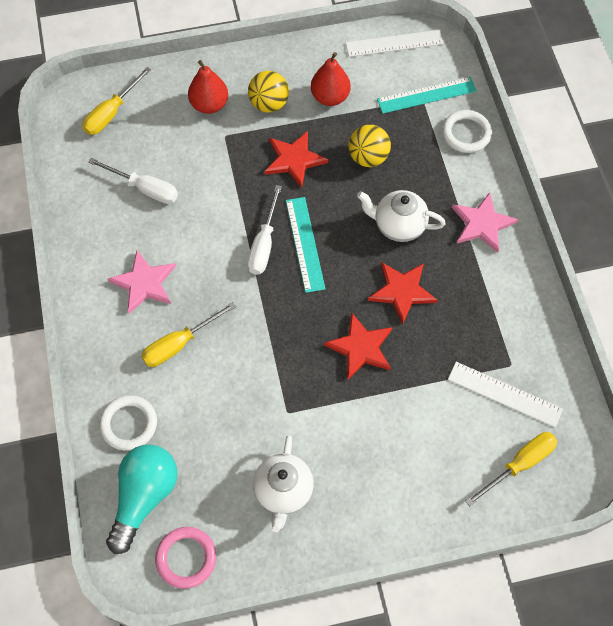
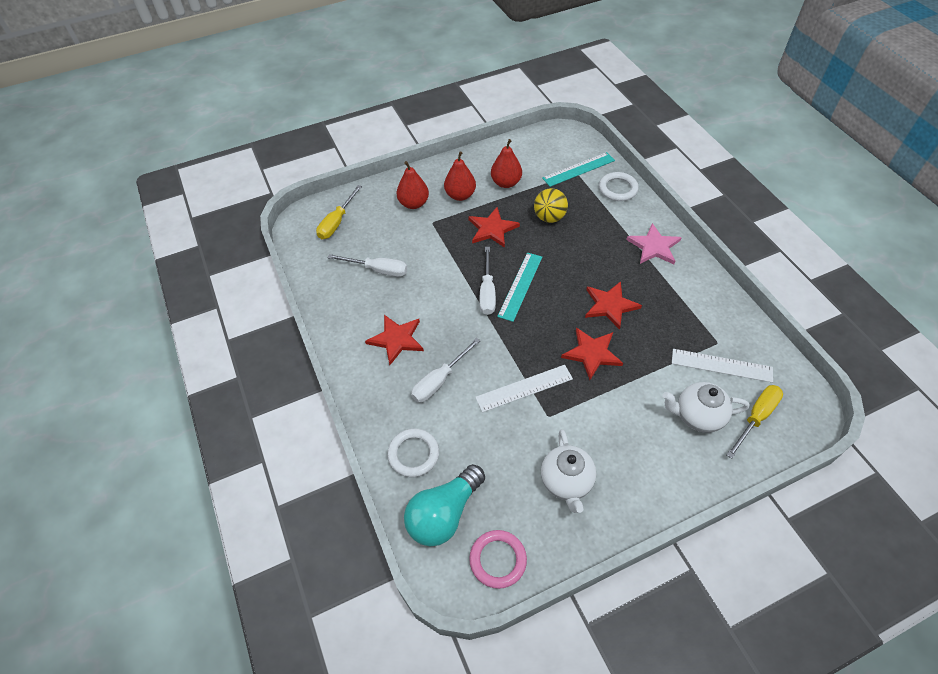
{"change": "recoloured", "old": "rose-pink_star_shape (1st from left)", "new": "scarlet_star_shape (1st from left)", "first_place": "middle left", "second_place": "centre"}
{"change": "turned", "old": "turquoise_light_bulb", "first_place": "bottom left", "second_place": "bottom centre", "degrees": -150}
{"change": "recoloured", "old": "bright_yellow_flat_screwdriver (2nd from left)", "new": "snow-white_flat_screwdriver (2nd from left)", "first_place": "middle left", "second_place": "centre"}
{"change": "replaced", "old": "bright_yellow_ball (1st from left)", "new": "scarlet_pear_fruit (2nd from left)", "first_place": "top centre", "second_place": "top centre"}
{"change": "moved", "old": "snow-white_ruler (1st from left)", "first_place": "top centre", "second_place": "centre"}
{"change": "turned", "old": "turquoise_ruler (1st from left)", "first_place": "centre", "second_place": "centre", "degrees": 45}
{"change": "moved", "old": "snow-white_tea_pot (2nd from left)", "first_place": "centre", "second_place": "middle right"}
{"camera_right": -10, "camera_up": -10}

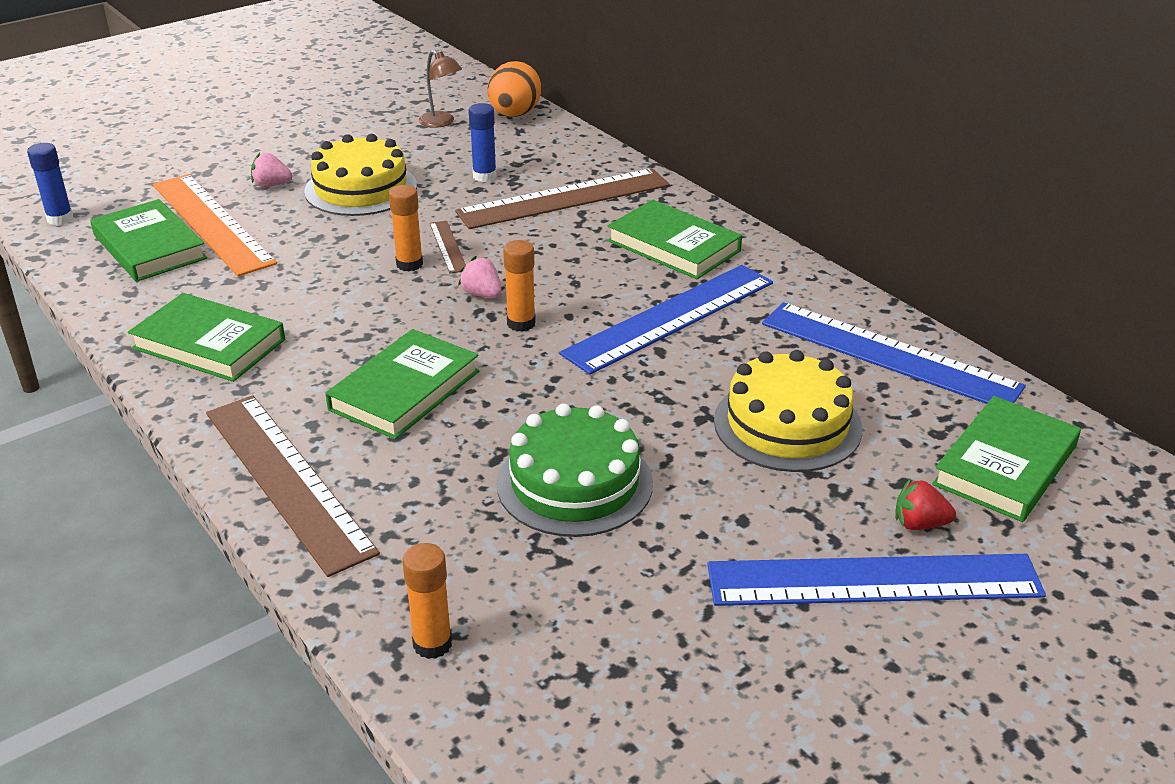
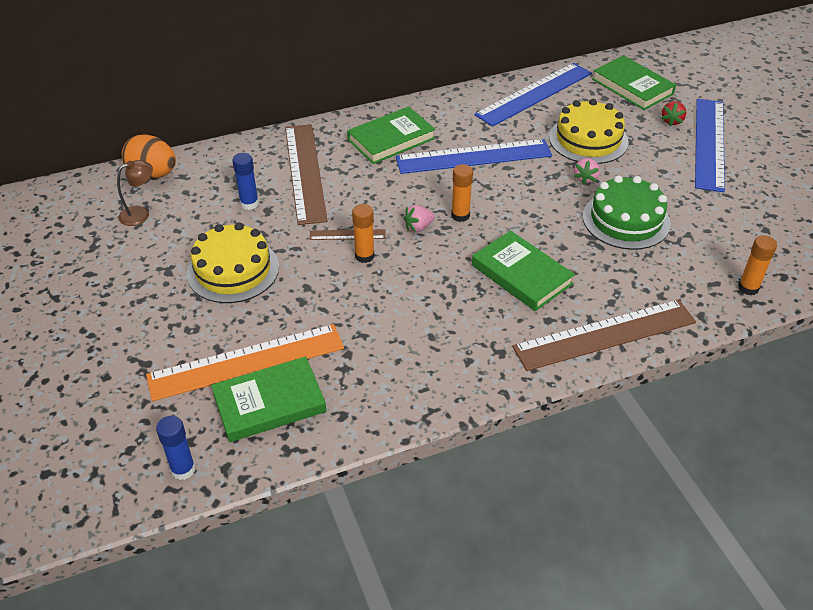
{"change": "turned", "old": "royal_blue_ruler (1st from left)", "first_place": "centre", "second_place": "top centre", "degrees": -75}
{"change": "moved", "old": "rose-pink_berry (1st from left in the first image)", "new": "rose-pink_berry (2nd from left)", "first_place": "top left", "second_place": "top right"}
{"change": "removed", "old": "green_hardback (2nd from left)", "first_place": "middle left"}
{"camera_right": -75, "camera_up": 10}

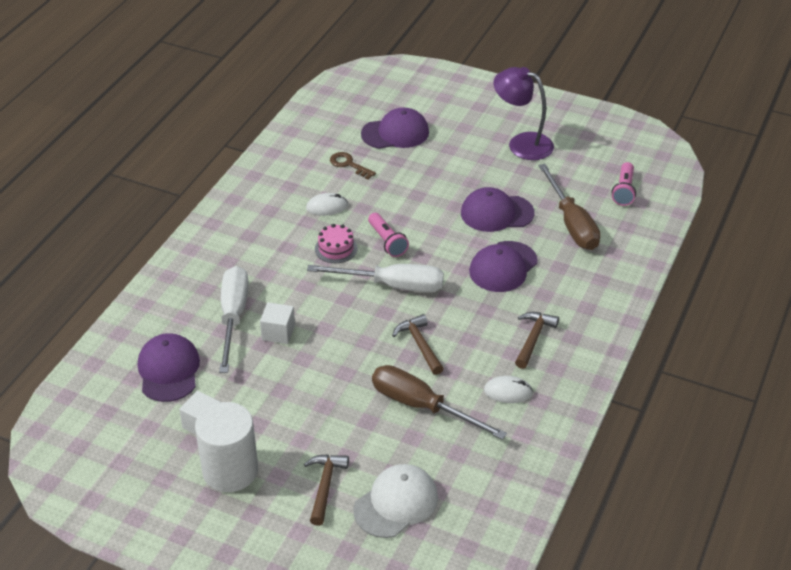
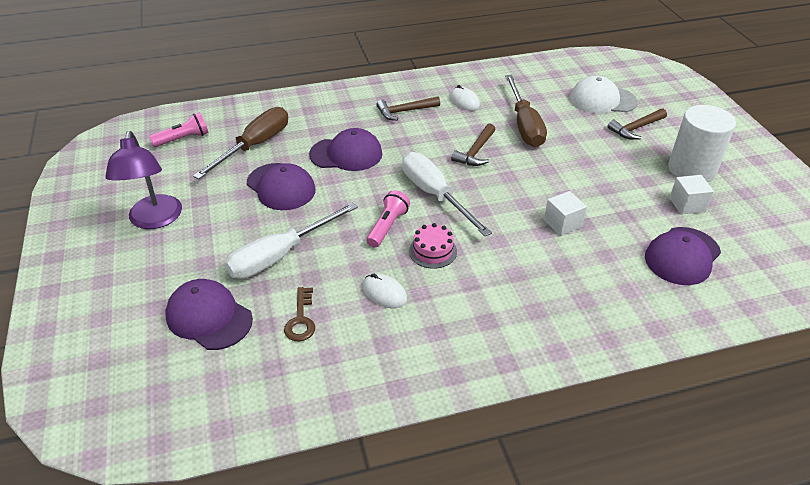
{"change": "moved", "old": "snow-white_flat_screwdriver (1st from left)", "first_place": "middle left", "second_place": "centre"}
{"camera_right": -130, "camera_up": 0}

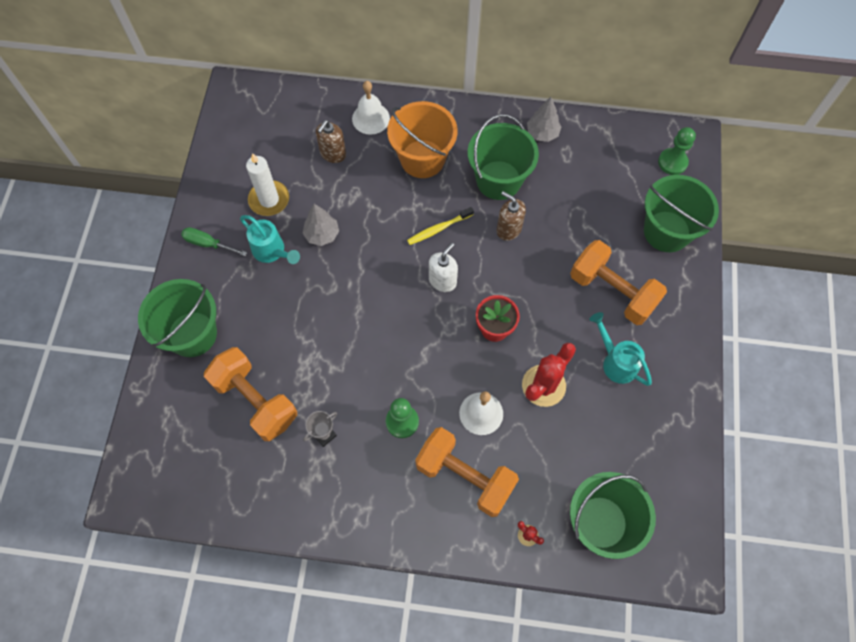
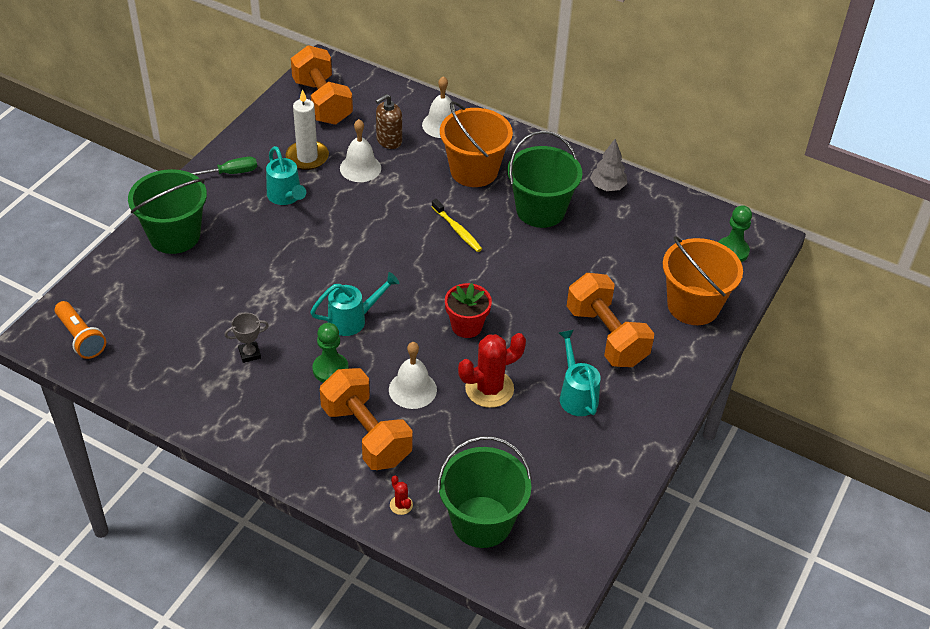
{"change": "added", "new": "bright_orange_pocket_torch", "second_place": "middle left"}
{"change": "turned", "old": "green_flat_screwdriver", "first_place": "middle left", "second_place": "top left", "degrees": 120}
{"change": "moved", "old": "bright_orange_dumbbell (1st from left)", "first_place": "middle left", "second_place": "top centre"}
{"change": "added", "new": "turquoise_watering_can (2nd from left)", "second_place": "centre"}
{"change": "added", "new": "snow-white_bell (1st from left)", "second_place": "top centre"}
{"change": "turned", "old": "bright_yellow_dental_brush", "first_place": "centre", "second_place": "centre", "degrees": -120}
{"change": "recoloured", "old": "green_bucket (4th from left)", "new": "bright_orange_bucket (2nd from left)", "first_place": "top right", "second_place": "middle right"}
{"change": "removed", "old": "gray_tree (1st from left)", "first_place": "centre"}
{"change": "removed", "old": "snow-white_soap_pump", "first_place": "centre"}
{"change": "removed", "old": "dark_brown_soap_pump (2nd from left)", "first_place": "centre"}
{"camera_right": 20, "camera_up": -20}

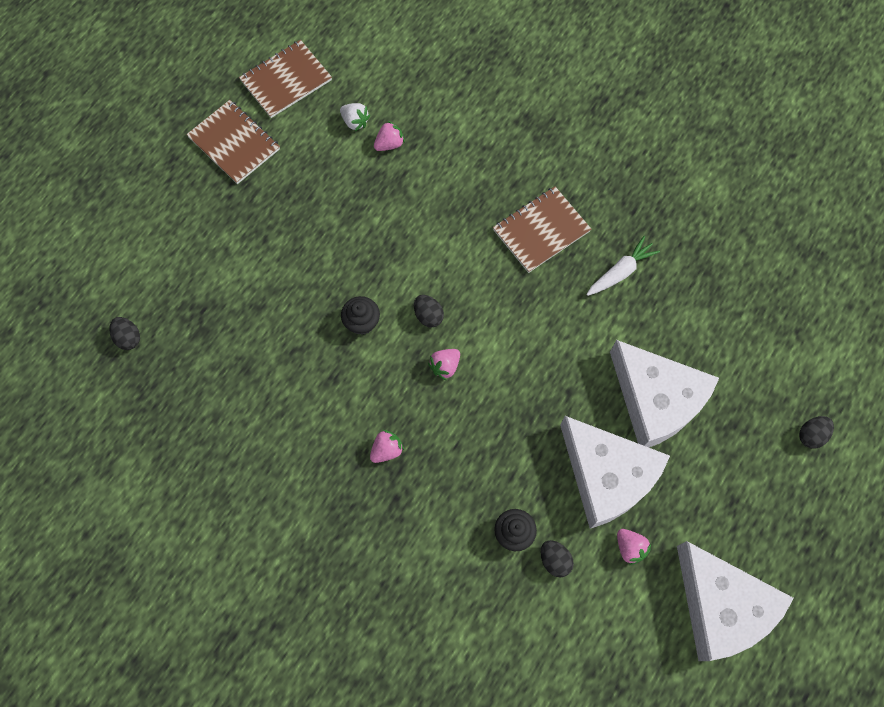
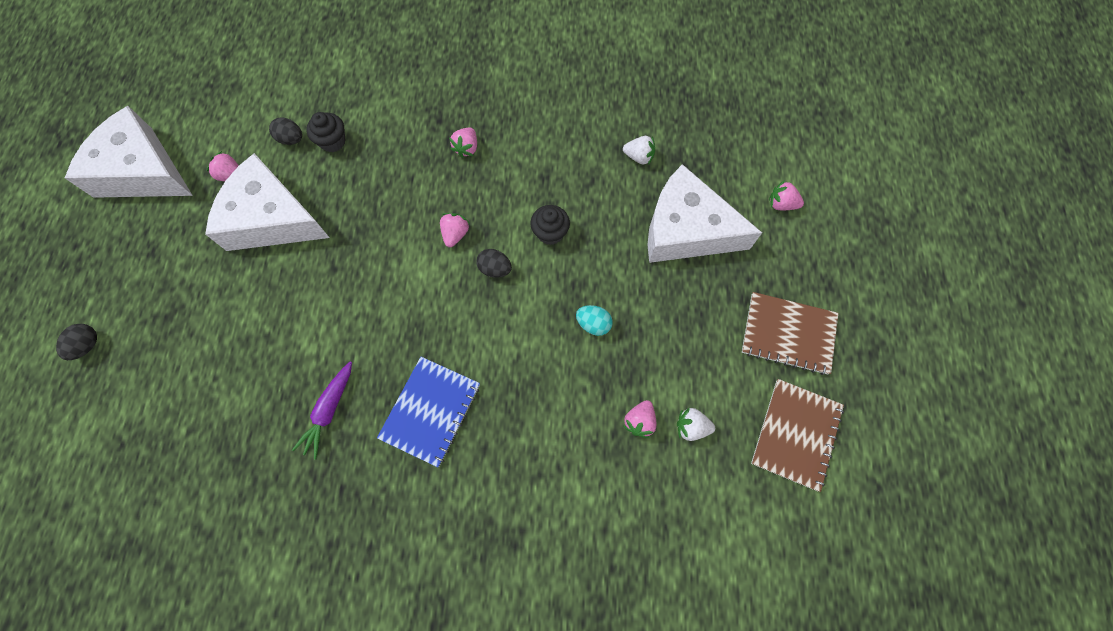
{"change": "recoloured", "old": "snow-white_root_vegetable", "new": "royal_purple_root_vegetable", "first_place": "middle right", "second_place": "middle left"}
{"change": "recoloured", "old": "dark_brown_exercise_book (3rd from left)", "new": "royal_blue_exercise_book", "first_place": "top centre", "second_place": "centre"}
{"change": "added", "new": "turquoise_egg_shape", "second_place": "centre"}
{"change": "added", "new": "snow-white_berry (1st from left)", "second_place": "top centre"}
{"change": "moved", "old": "snow-white_cheese (2nd from left in the first image)", "new": "snow-white_cheese (3rd from left)", "first_place": "middle right", "second_place": "centre"}
{"change": "added", "new": "rose-pink_berry (5th from left)", "second_place": "top right"}
{"change": "removed", "old": "jet-black_egg_shape (1st from left)", "first_place": "middle left"}
{"camera_right": 150, "camera_up": 0}

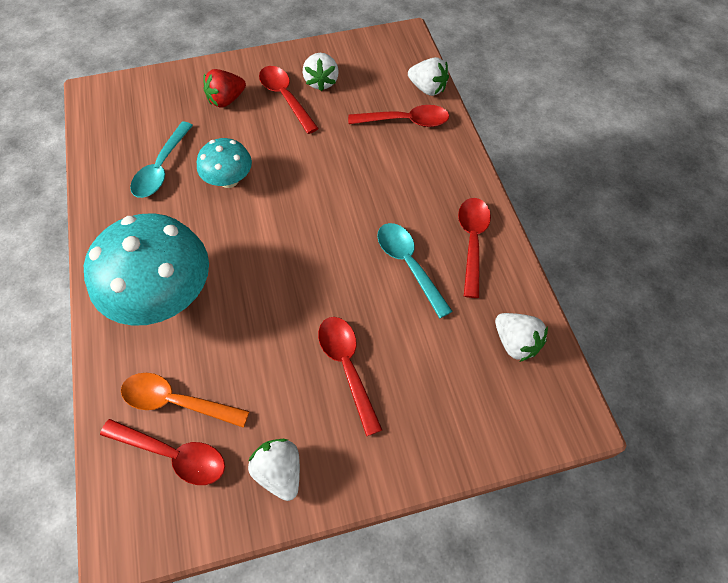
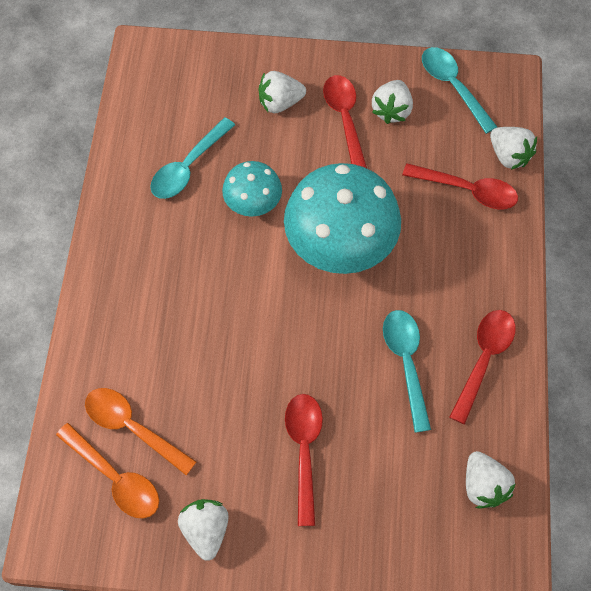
{"change": "recoloured", "old": "scarlet_spoon (1st from left)", "new": "bright_orange_spoon (1st from left)", "first_place": "bottom left", "second_place": "bottom left"}
{"change": "recoloured", "old": "scarlet_berry", "new": "snow-white_berry (2nd from left)", "first_place": "top left", "second_place": "top centre"}
{"change": "moved", "old": "turquoise_fungus (1st from left in the first image)", "new": "turquoise_fungus (2nd from left)", "first_place": "middle left", "second_place": "centre"}
{"change": "added", "new": "turquoise_spoon (3rd from left)", "second_place": "top right"}
{"camera_right": 20, "camera_up": 5}

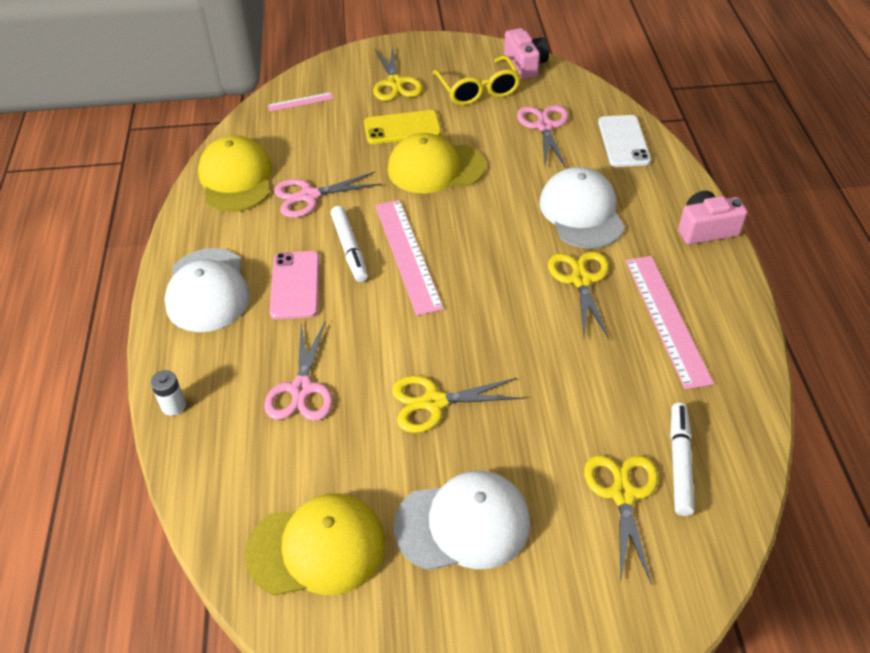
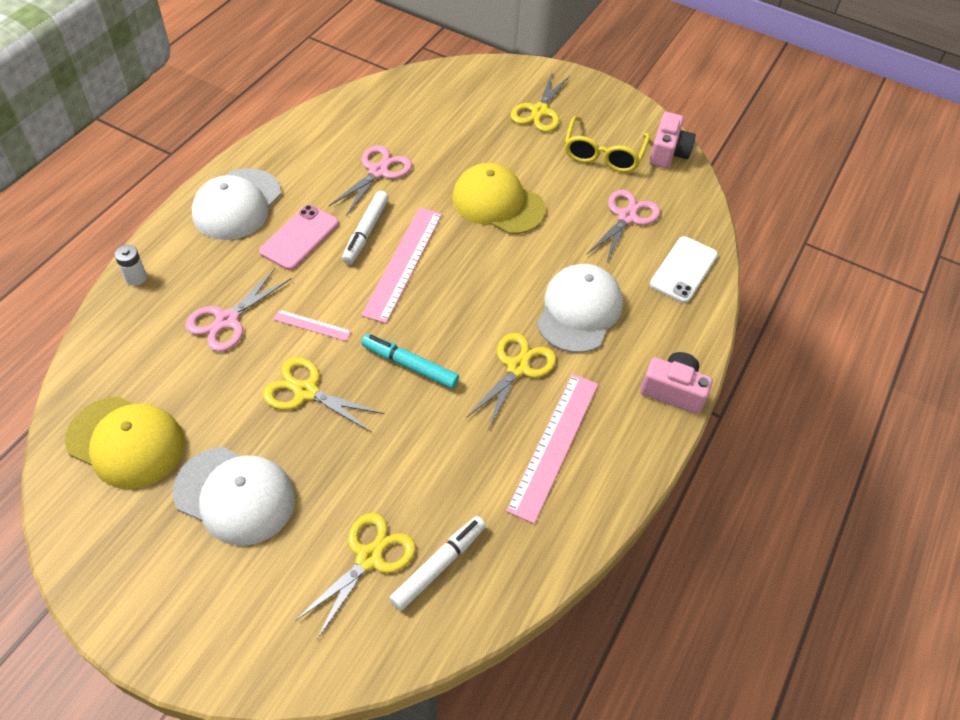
{"change": "moved", "old": "rose-pink_ruler (1st from left)", "first_place": "top centre", "second_place": "middle left"}
{"change": "turned", "old": "rose-pink_scissors (2nd from left)", "first_place": "top centre", "second_place": "top centre", "degrees": 105}
{"change": "added", "new": "turquoise_felt_pen", "second_place": "centre"}
{"change": "removed", "old": "bright_yellow_baseball_cap (1st from left)", "first_place": "top left"}
{"change": "removed", "old": "bright_yellow_phone", "first_place": "top centre"}
{"camera_right": 30, "camera_up": 5}

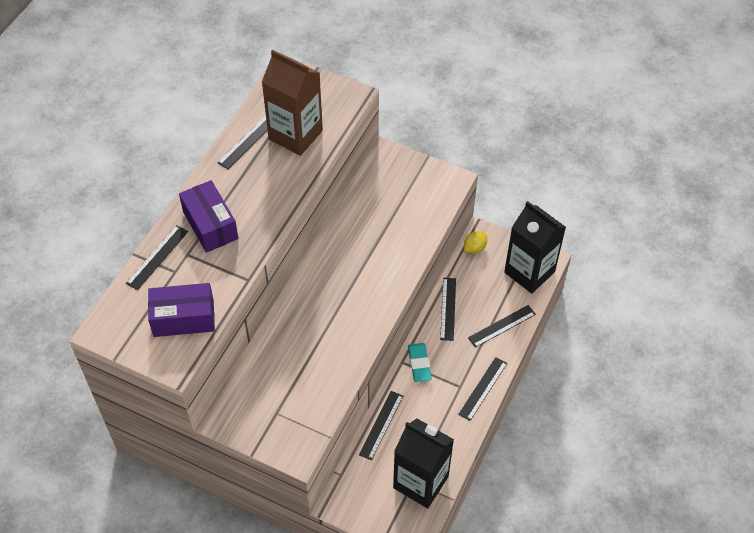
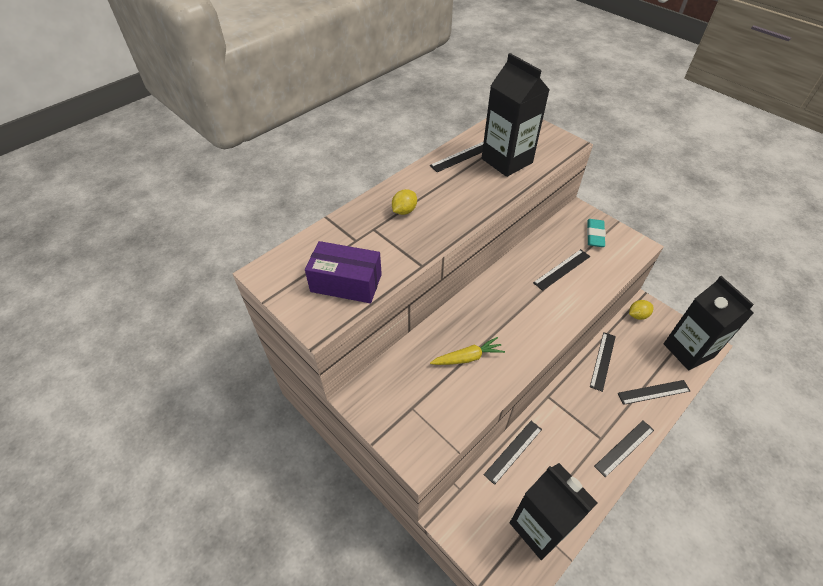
{"change": "replaced", "old": "royal_purple_parcel (2nd from left)", "new": "bright_yellow_citrus_fruit (1st from left)", "first_place": "middle left", "second_place": "centre"}
{"change": "added", "new": "bright_yellow_root_vegetable", "second_place": "centre"}
{"change": "recoloured", "old": "dark_brown_carton", "new": "jet-black_carton (1st from left)", "first_place": "top centre", "second_place": "top centre"}
{"change": "moved", "old": "jet-black_ruler (1st from left in the first image)", "new": "jet-black_ruler (3rd from left)", "first_place": "middle left", "second_place": "middle right"}
{"change": "moved", "old": "turquoise_eraser", "first_place": "bottom centre", "second_place": "middle right"}
{"camera_right": 20, "camera_up": -5}

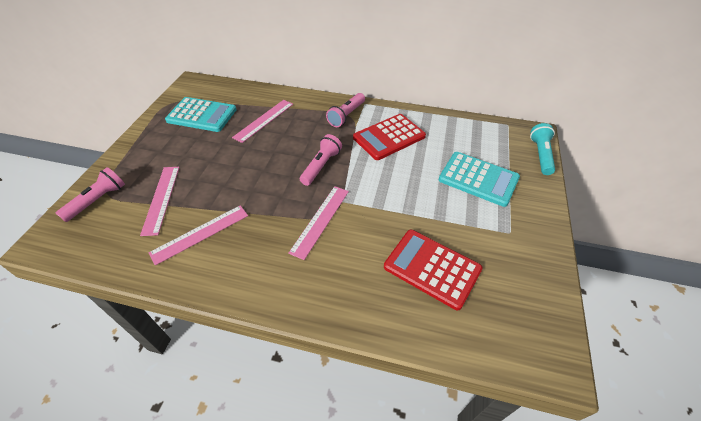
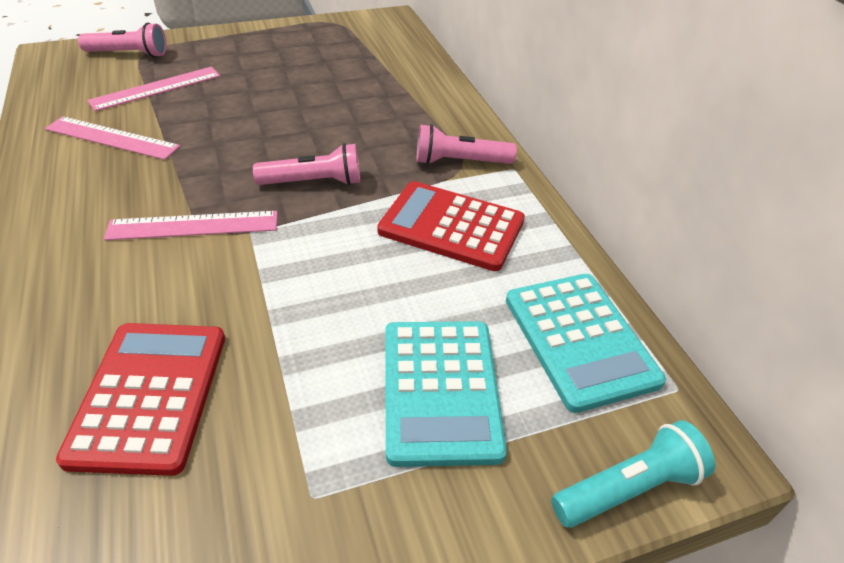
{"change": "moved", "old": "turquoise_calculator (1st from left in the first image)", "new": "turquoise_calculator (2nd from left)", "first_place": "top left", "second_place": "middle right"}
{"change": "removed", "old": "rose-pink_ruler (3rd from left)", "first_place": "top centre"}
{"camera_right": 55, "camera_up": -5}

